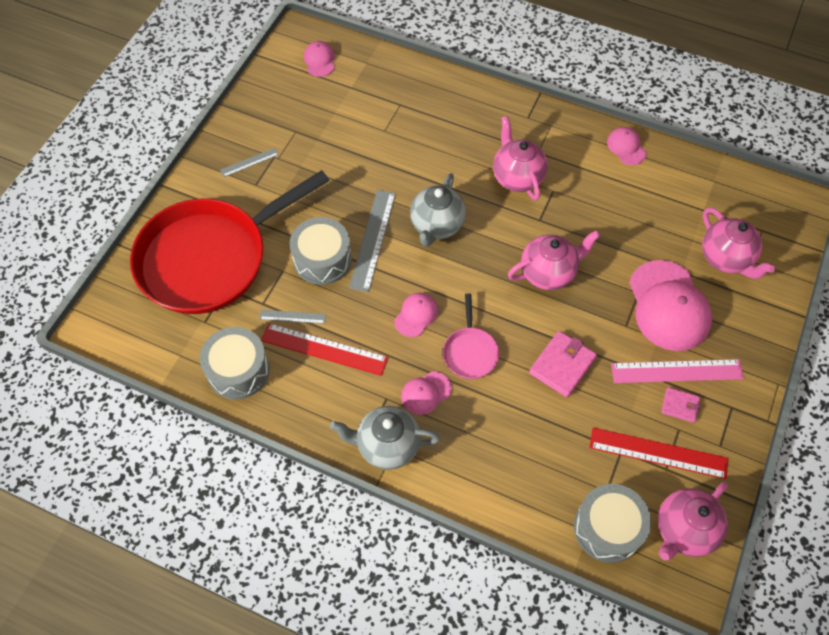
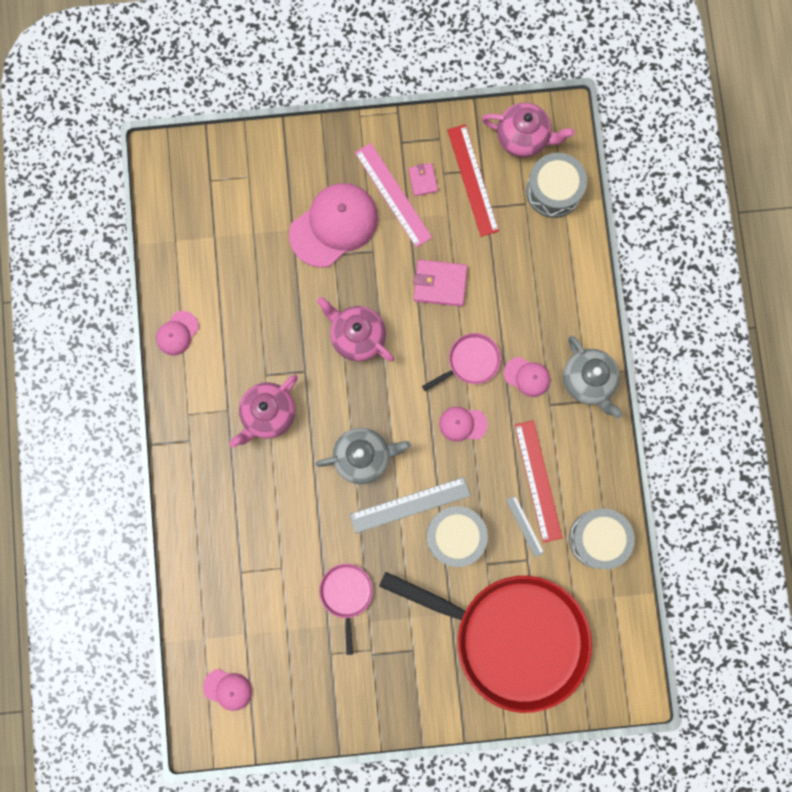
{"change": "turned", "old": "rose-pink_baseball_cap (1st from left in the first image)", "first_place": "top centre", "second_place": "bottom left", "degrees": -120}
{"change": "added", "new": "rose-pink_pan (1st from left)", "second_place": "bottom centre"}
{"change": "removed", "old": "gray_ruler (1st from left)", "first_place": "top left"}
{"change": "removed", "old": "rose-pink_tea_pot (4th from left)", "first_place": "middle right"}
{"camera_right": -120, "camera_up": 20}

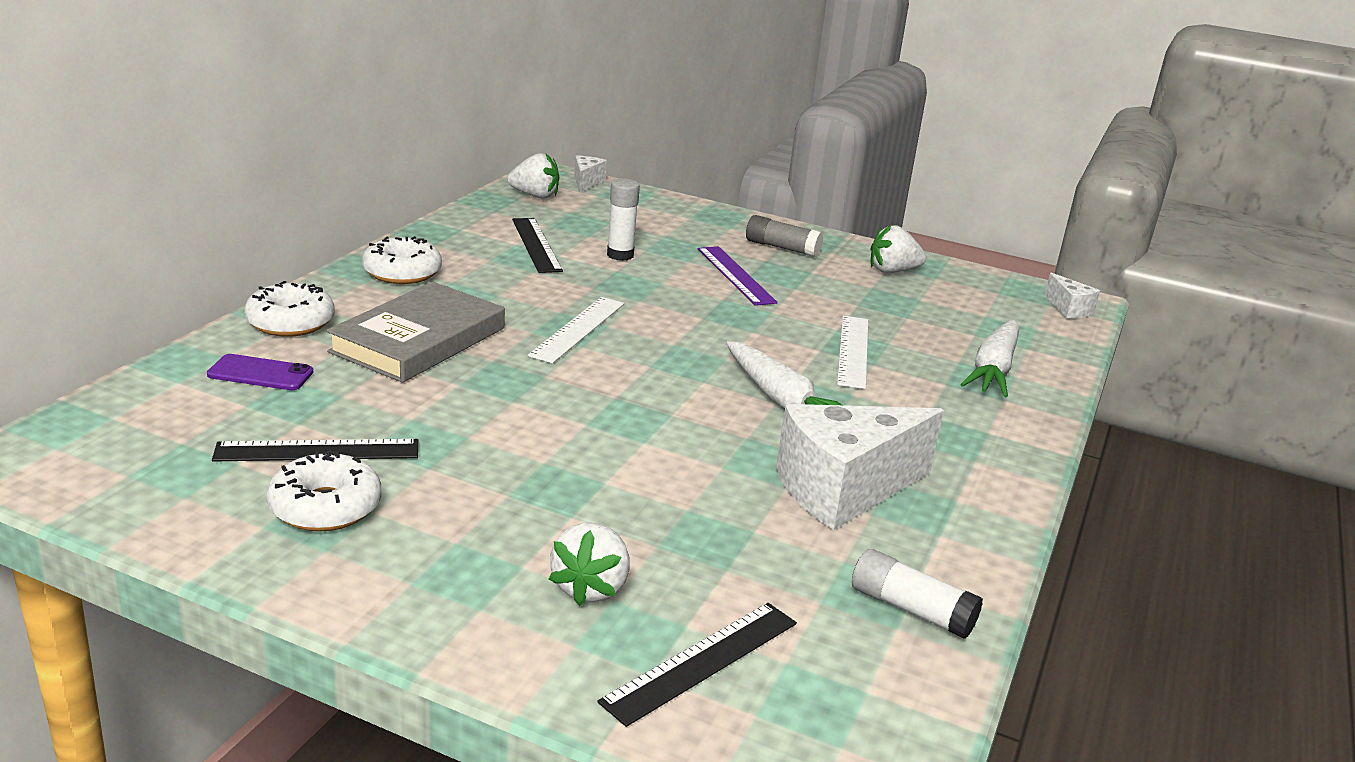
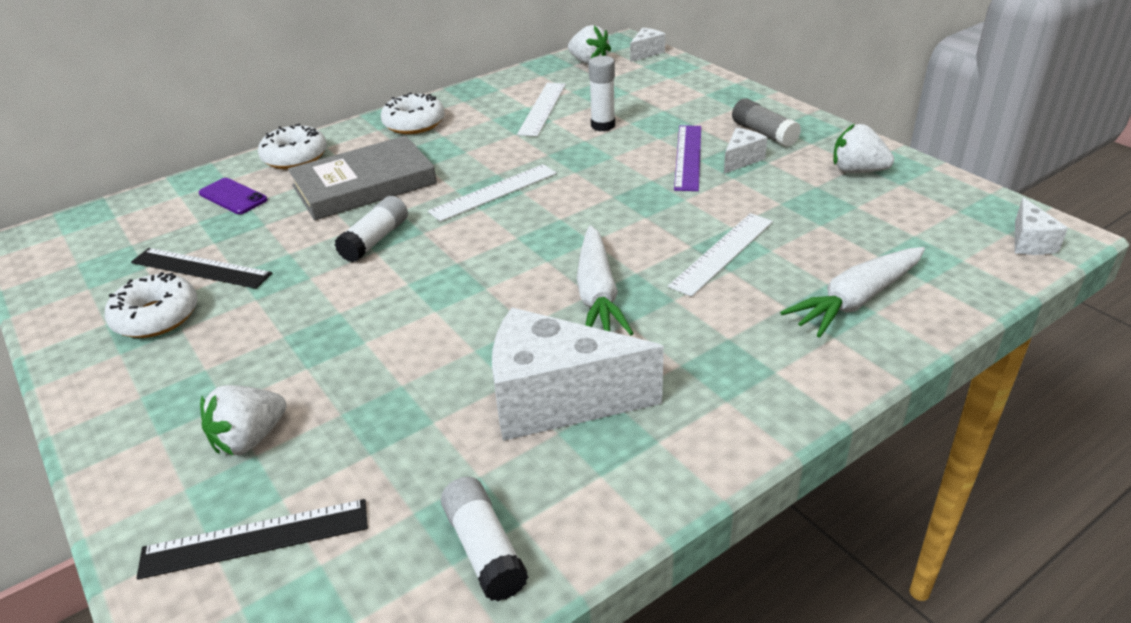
{"change": "added", "new": "snow-white_stick_of_glue (1st from left)", "second_place": "middle left"}
{"change": "recoloured", "old": "jet-black_ruler (2nd from left)", "new": "snow-white_ruler (2nd from left)", "first_place": "top centre", "second_place": "top centre"}
{"change": "added", "new": "snow-white_cheese (3rd from left)", "second_place": "top centre"}
{"camera_right": 35, "camera_up": 10}

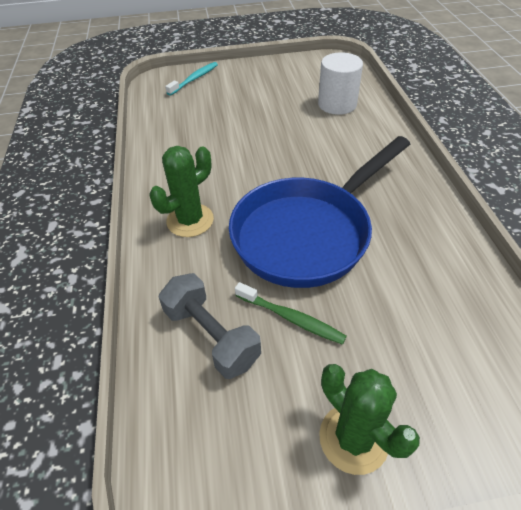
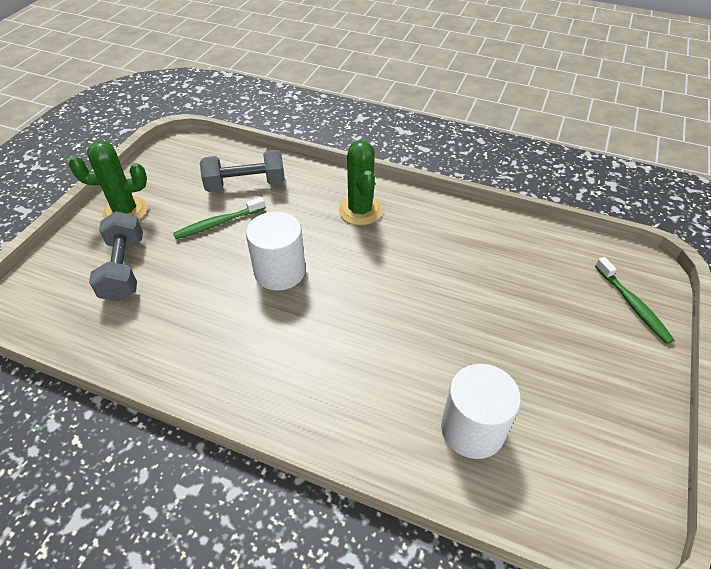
{"change": "added", "new": "gray_dumbbell (1st from left)", "second_place": "middle left"}
{"change": "replaced", "old": "royal_blue_pan", "new": "snow-white_solid_cylinder (1st from left)", "first_place": "centre", "second_place": "centre"}
{"change": "recoloured", "old": "turquoise_dental_brush", "new": "green_dental_brush (2nd from left)", "first_place": "top centre", "second_place": "middle right"}
{"camera_right": 120, "camera_up": 0}

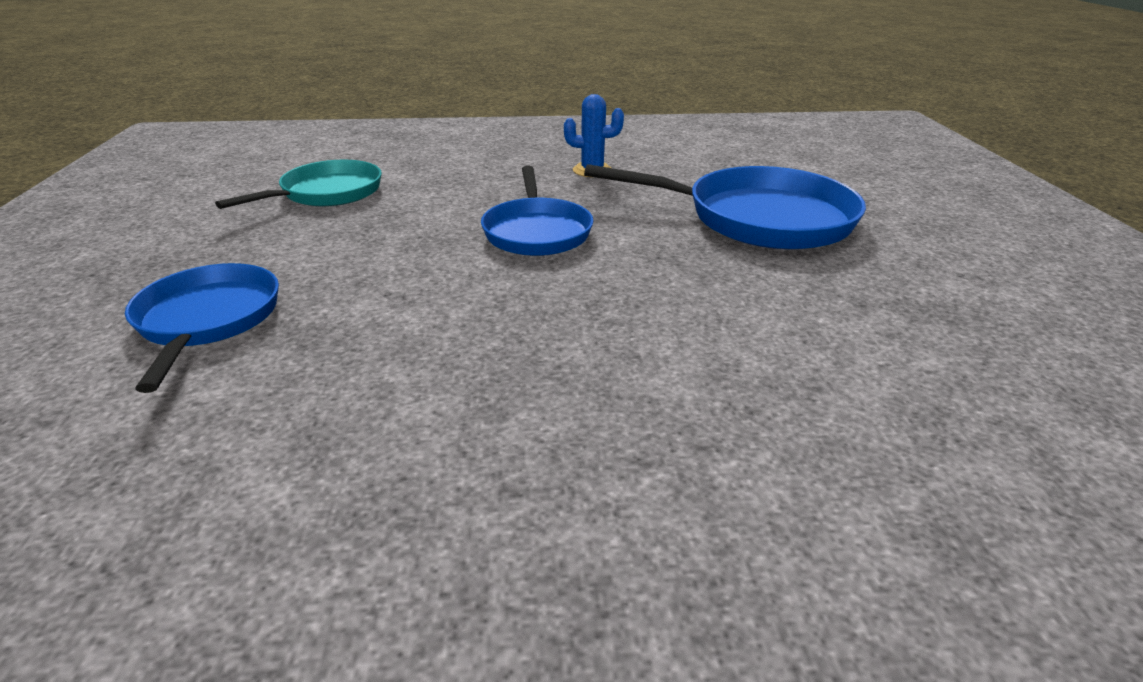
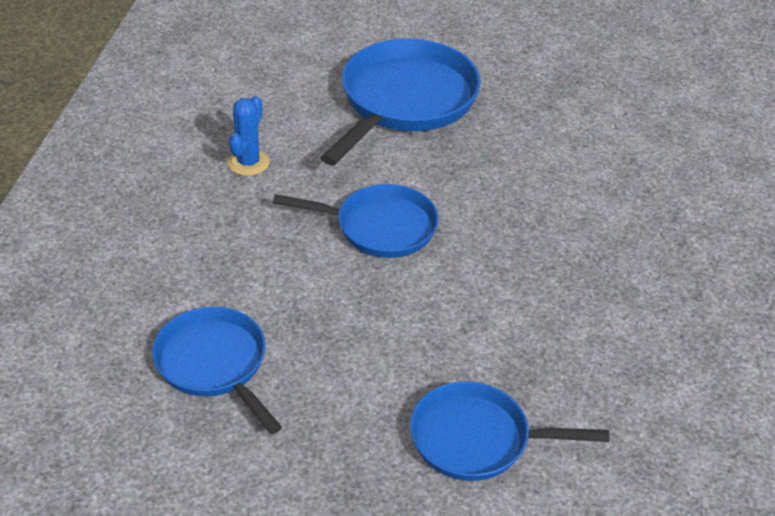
{"change": "recoloured", "old": "turquoise_pan", "new": "royal_blue_pan (1st from left)", "first_place": "top left", "second_place": "bottom left"}
{"camera_right": -75, "camera_up": 10}

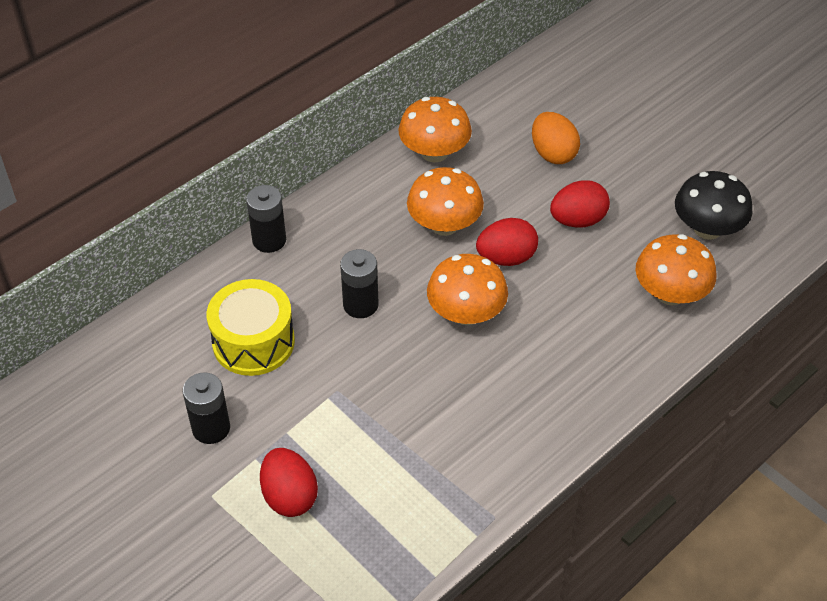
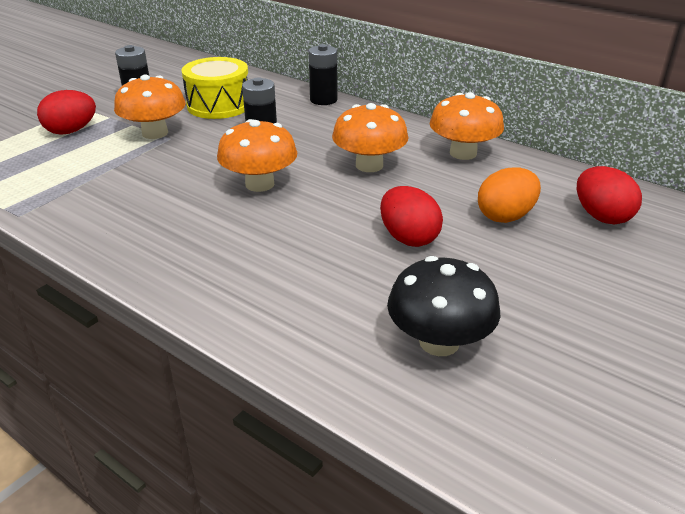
{"change": "moved", "old": "bright_orange_fungus (4th from left in the first image)", "new": "bright_orange_fungus (1st from left)", "first_place": "middle right", "second_place": "top left"}
{"change": "moved", "old": "scarlet_egg_shape (2nd from left in the first image)", "new": "scarlet_egg_shape (3rd from left)", "first_place": "centre", "second_place": "middle right"}
{"camera_right": 80, "camera_up": -15}

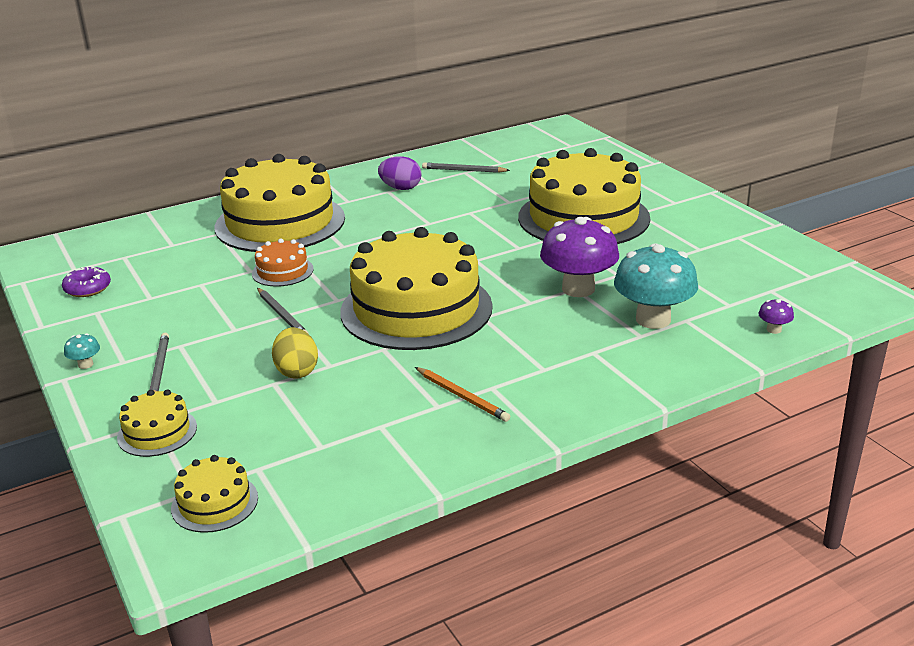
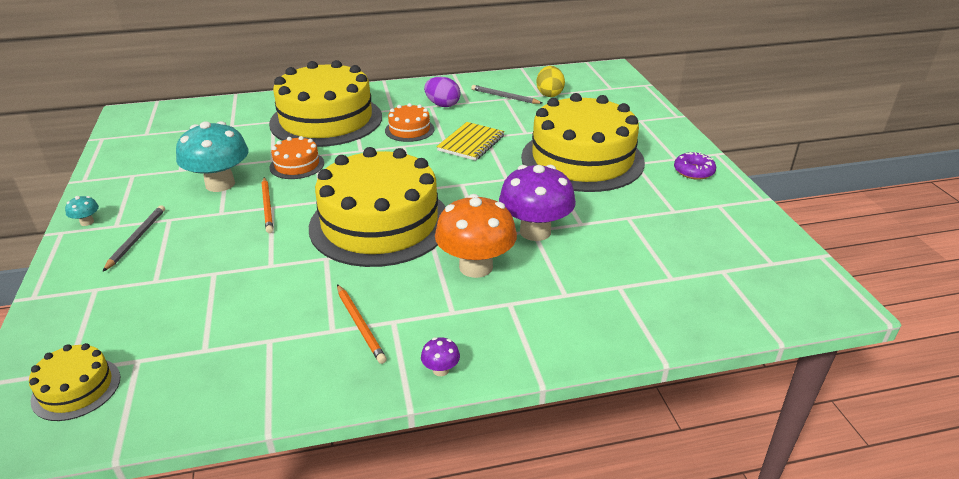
{"change": "moved", "old": "turquoise_fungus (2nd from left)", "first_place": "middle right", "second_place": "top left"}
{"change": "recoloured", "old": "gray_lead_pencil (2nd from left)", "new": "bright_orange_lead_pencil (1st from left)", "first_place": "middle left", "second_place": "middle left"}
{"change": "added", "new": "bright_orange_gateau (2nd from left)", "second_place": "top centre"}
{"change": "moved", "old": "royal_purple_fungus (2nd from left in the first image)", "new": "royal_purple_fungus (1st from left)", "first_place": "middle right", "second_place": "bottom centre"}
{"change": "added", "new": "bright_orange_fungus", "second_place": "centre"}
{"change": "added", "new": "bright_yellow_exercise_book", "second_place": "top centre"}
{"change": "moved", "old": "bright_yellow_egg_shape", "first_place": "middle left", "second_place": "top centre"}
{"change": "moved", "old": "royal_purple_doughnut", "first_place": "middle left", "second_place": "middle right"}
{"change": "removed", "old": "bright_yellow_gateau (1st from left)", "first_place": "middle left"}
{"camera_right": 15, "camera_up": 5}

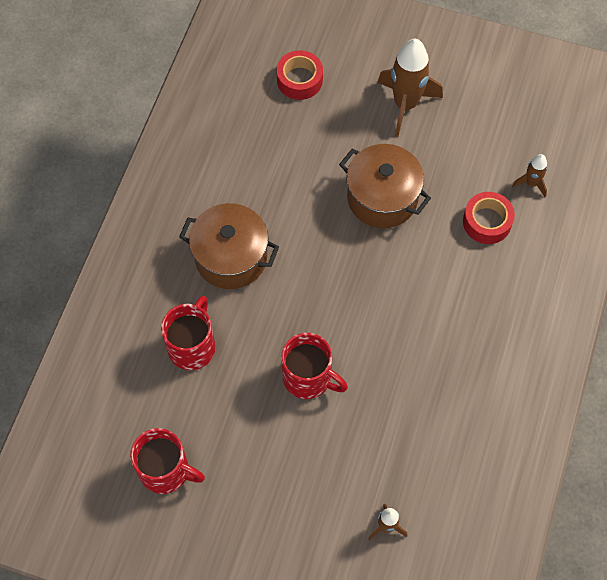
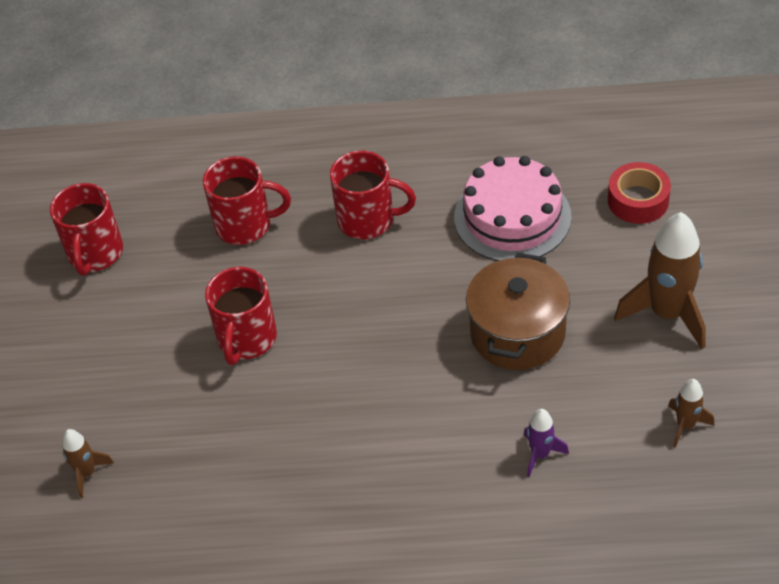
{"change": "replaced", "old": "dark_brown_stockpot (1st from left)", "new": "scarlet_mug (4th from left)", "first_place": "centre", "second_place": "centre"}
{"change": "added", "new": "rose-pink_gateau", "second_place": "centre"}
{"change": "replaced", "old": "scarlet_sticky_tape (2nd from left)", "new": "royal_purple_spaceship", "first_place": "middle right", "second_place": "bottom right"}
{"change": "moved", "old": "dark_brown_spaceship (3rd from left)", "first_place": "top right", "second_place": "bottom right"}
{"camera_right": 75, "camera_up": -15}

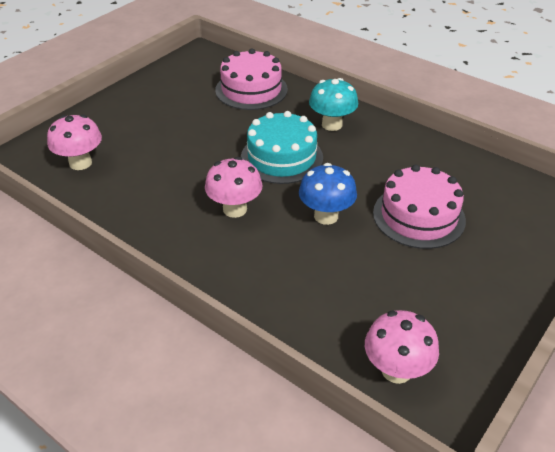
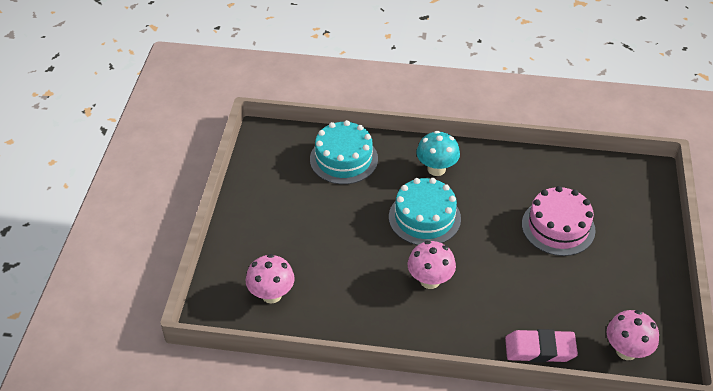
{"change": "recoloured", "old": "rose-pink_gateau (1st from left)", "new": "turquoise_gateau (1st from left)", "first_place": "top centre", "second_place": "centre"}
{"change": "added", "new": "rose-pink_eraser", "second_place": "bottom right"}
{"change": "removed", "old": "royal_blue_fungus", "first_place": "centre"}
{"camera_right": -30, "camera_up": 5}

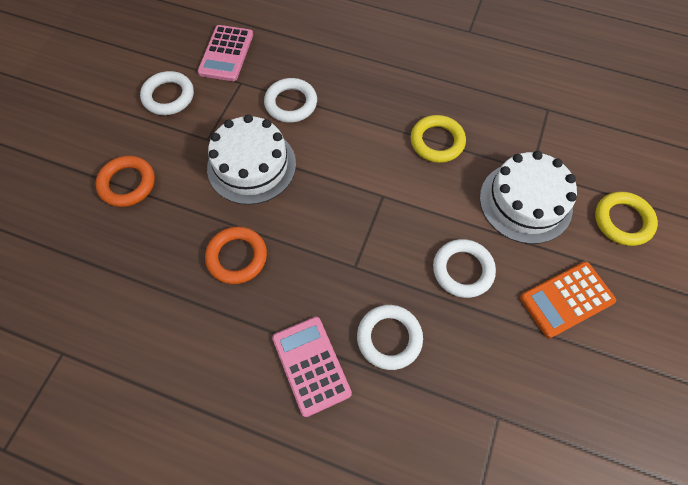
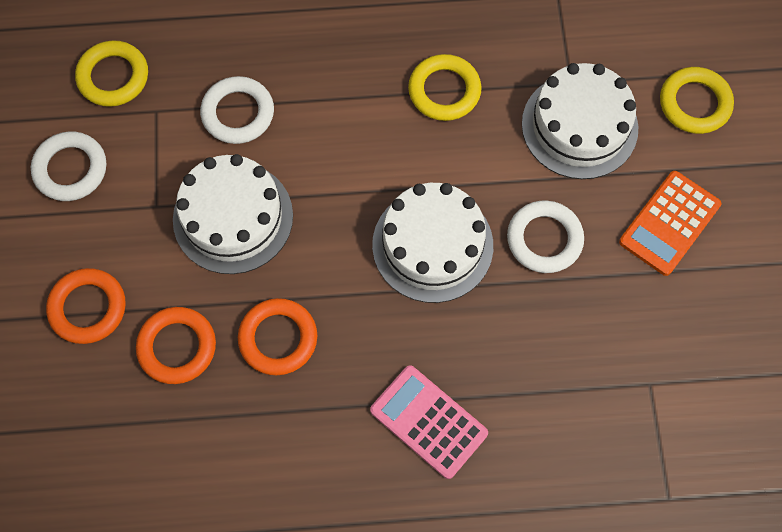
{"change": "replaced", "old": "rose-pink_calculator (1st from left)", "new": "bright_yellow_ring (1st from left)", "first_place": "top left", "second_place": "top left"}
{"change": "added", "new": "bright_orange_ring (2nd from left)", "second_place": "middle left"}
{"change": "added", "new": "snow-white_gateau (2nd from left)", "second_place": "centre"}
{"change": "removed", "old": "snow-white_ring (3rd from left)", "first_place": "bottom centre"}
{"camera_right": -25, "camera_up": 5}

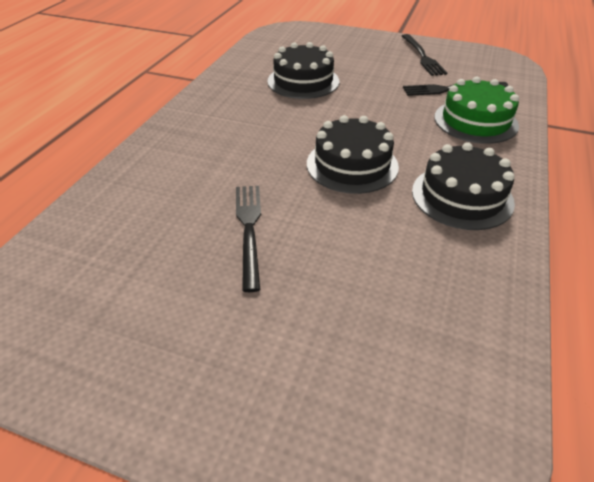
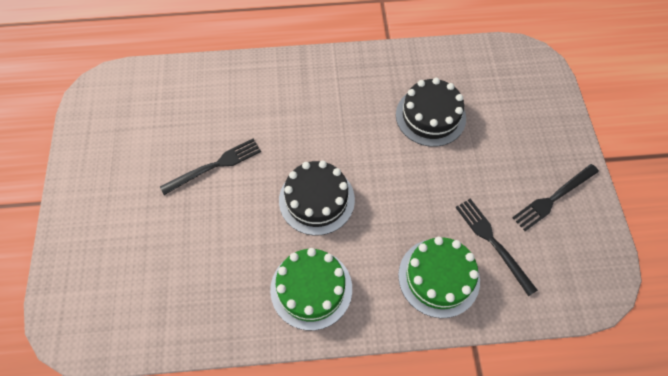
{"change": "recoloured", "old": "jet-black_gateau (3rd from left)", "new": "green_gateau (1st from left)", "first_place": "middle right", "second_place": "bottom centre"}
{"camera_right": 65, "camera_up": 20}

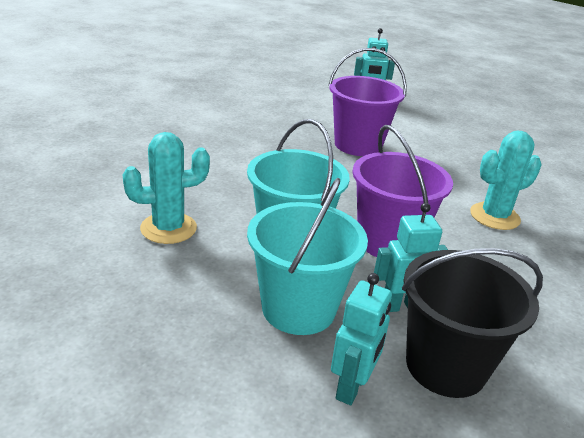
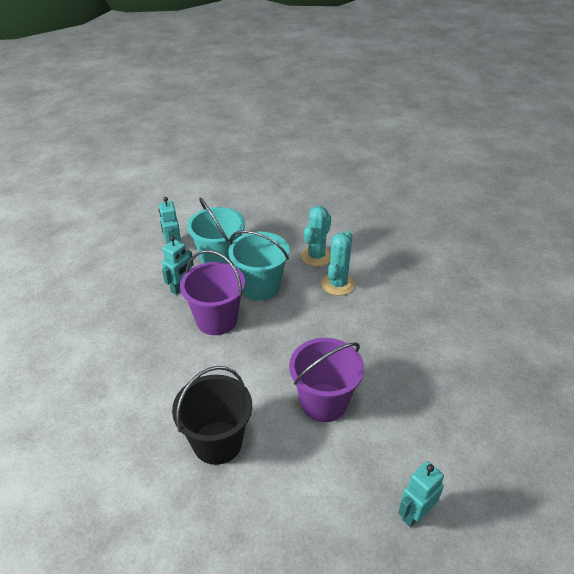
{"change": "moved", "old": "jet-black_bucket", "first_place": "bottom right", "second_place": "bottom centre"}
{"change": "moved", "old": "turquoise_cactus (2nd from left)", "first_place": "middle right", "second_place": "centre"}
{"camera_right": 140, "camera_up": 10}

